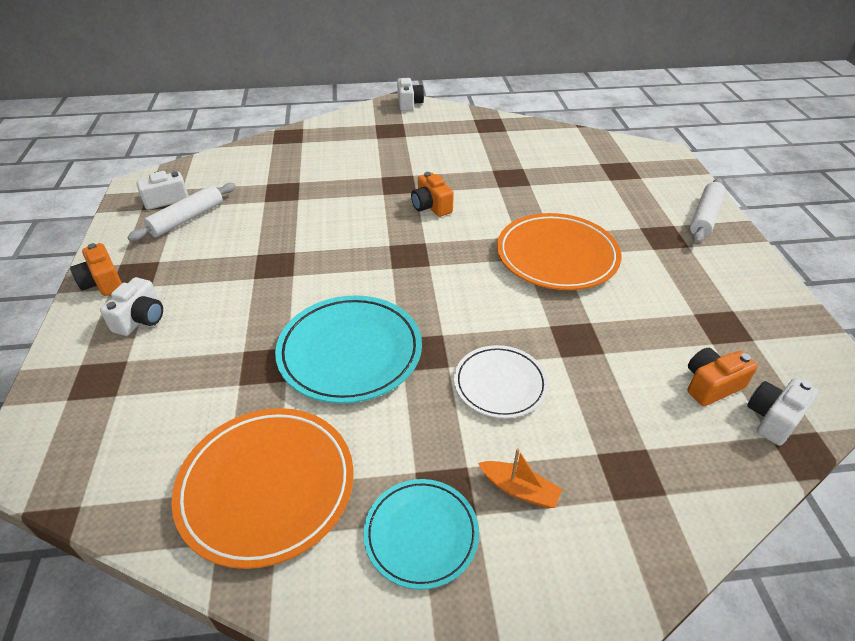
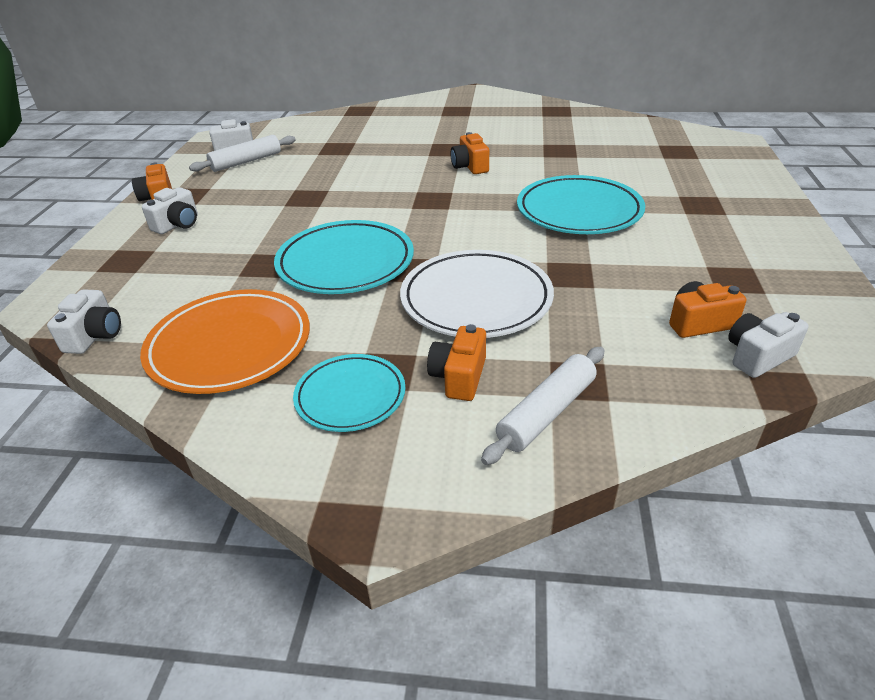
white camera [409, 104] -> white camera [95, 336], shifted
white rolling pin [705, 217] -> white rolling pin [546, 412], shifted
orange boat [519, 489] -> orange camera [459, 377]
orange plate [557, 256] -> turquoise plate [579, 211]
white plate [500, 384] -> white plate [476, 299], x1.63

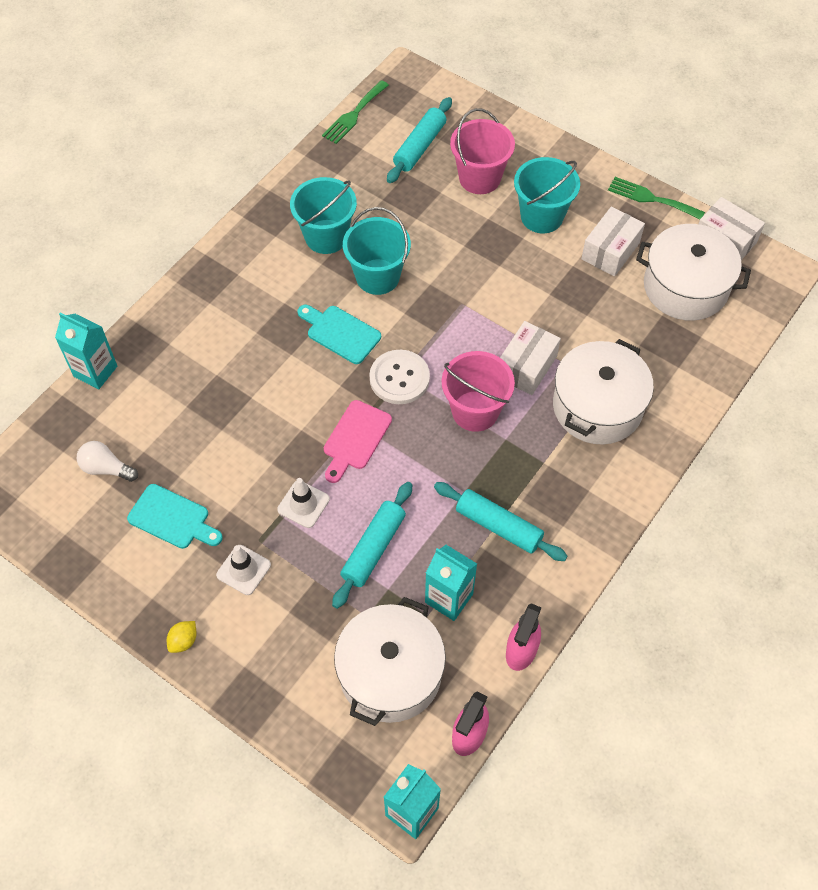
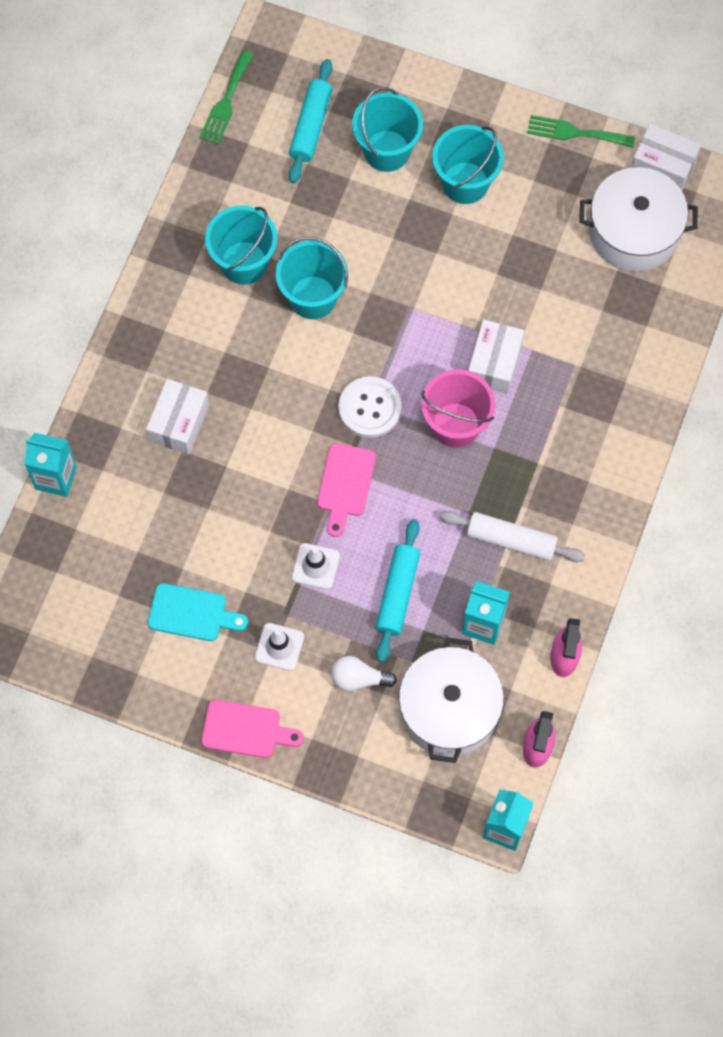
turquoise cutting board [340, 333] -> none
white pot [597, 406] -> none
white light bulb [106, 468] -> white light bulb [358, 678], shifted
white box [610, 251] -> white box [179, 423], shifted
yellow lemon [184, 641] -> pink cutting board [246, 730]
turquoise rolling pin [498, 526] -> white rolling pin [511, 540]
pink bucket [479, 178] -> turquoise bucket [387, 151]

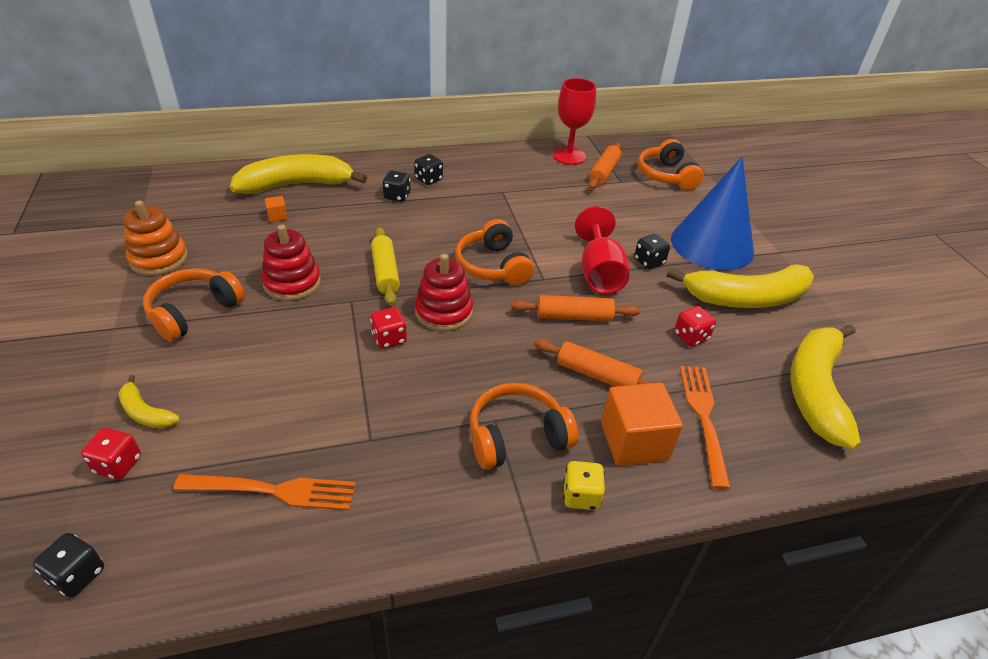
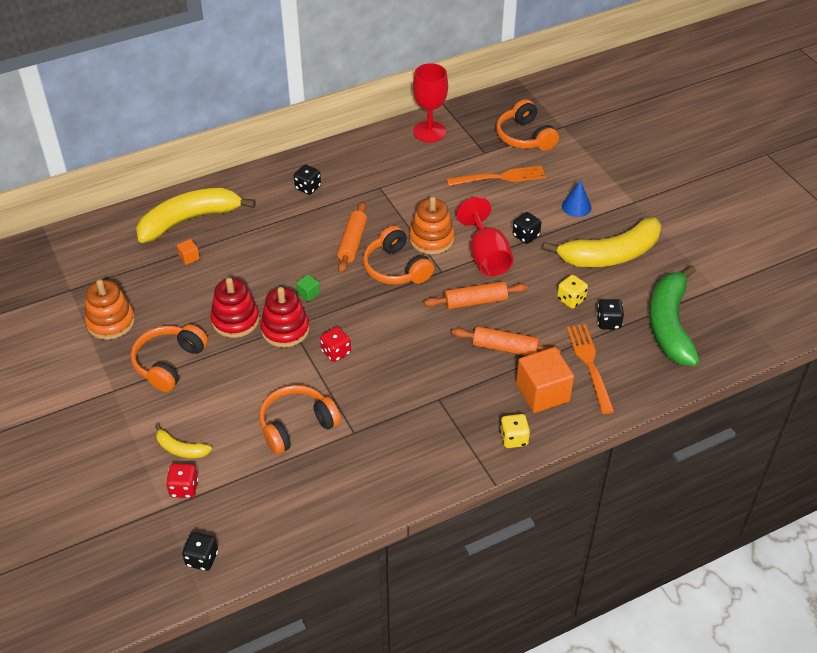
none -> orange stacking toy [431, 239]
orange fork [274, 491] -> orange fork [500, 177], shifted
black dice [397, 196] -> black dice [608, 322], shifted
red stacking toy [444, 312] -> red stacking toy [285, 330], shifted
orange headphones [517, 436] -> orange headphones [296, 425], shifted
orange rolling pin [604, 172] -> orange rolling pin [352, 242], shifted
yellow rolling pin [385, 272] -> green cube [308, 293]
red dice [690, 337] -> yellow dice [571, 300]
yellow banana [815, 390] -> green banana [669, 324]
blue cone [712, 245] -> blue cone [576, 207], x0.41

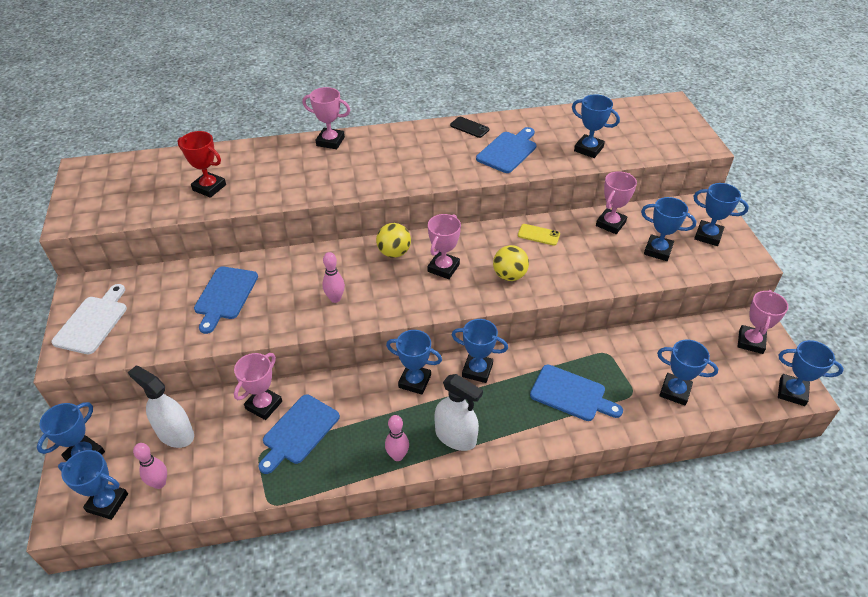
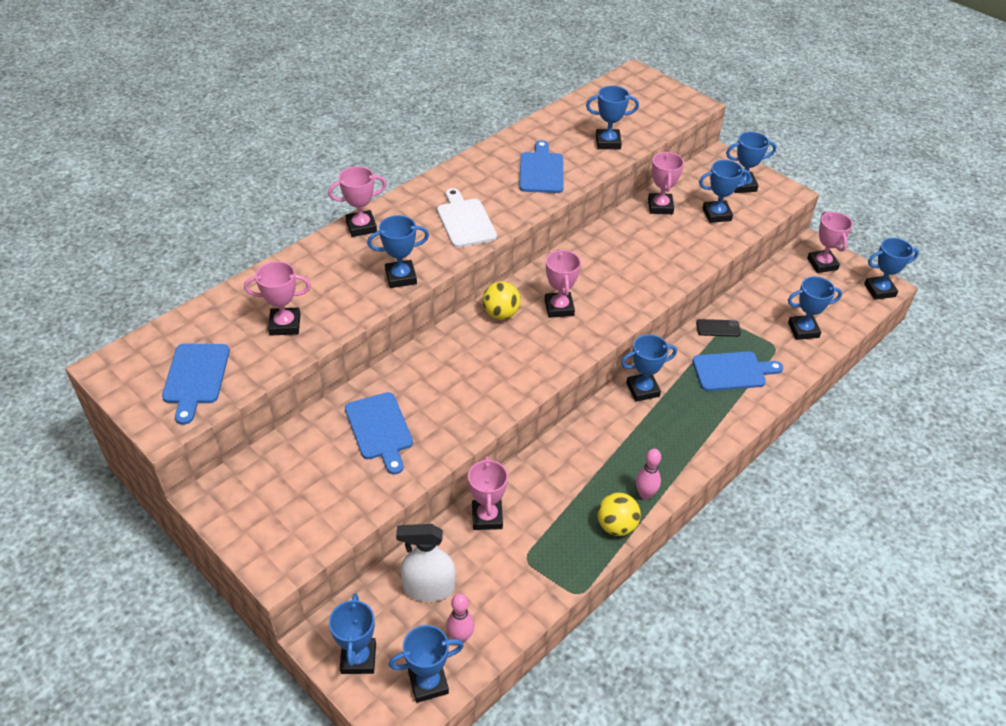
pink bowling pin [335, 298] -> none
white spray bottle [455, 436] -> none
yellow phone [538, 235] -> none
white cutting board [93, 322] -> white cutting board [465, 221], shifted
blue cutting board [299, 431] -> blue cutting board [195, 377], shifted
blue trophy [414, 381] -> blue trophy [401, 277], shifted
black phone [469, 127] -> black phone [718, 328], shifted
yellow ball [509, 275] -> yellow ball [616, 526], shifted
red trophy [209, 187] -> pink trophy [285, 325]

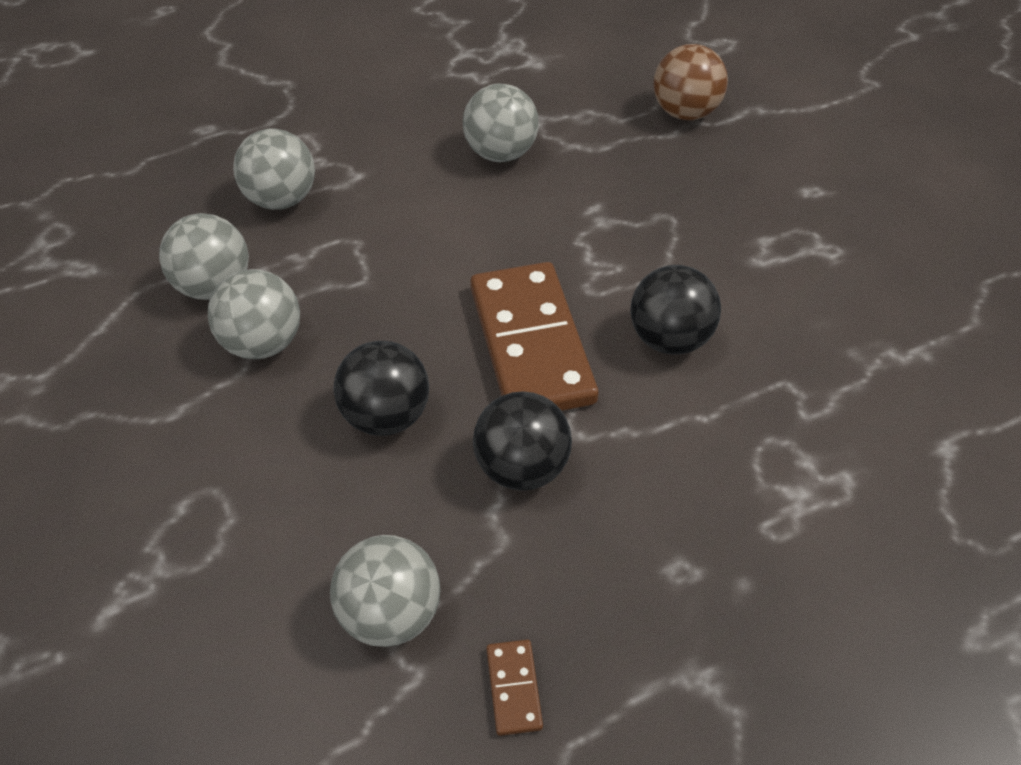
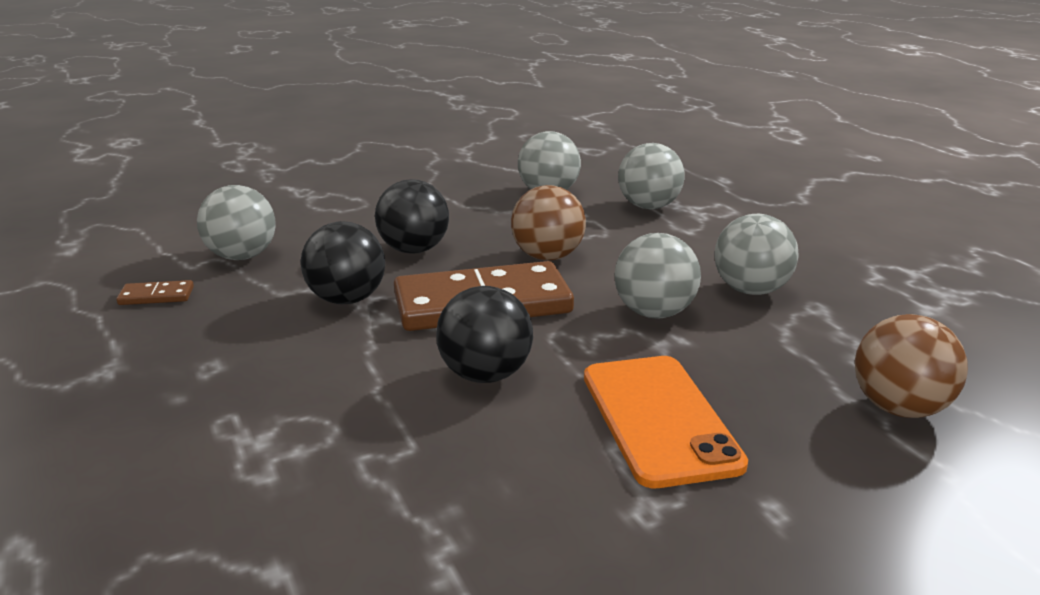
none -> brown ball [547, 256]
none -> orange phone [659, 419]
grey ball [262, 343] -> grey ball [654, 313], shifted

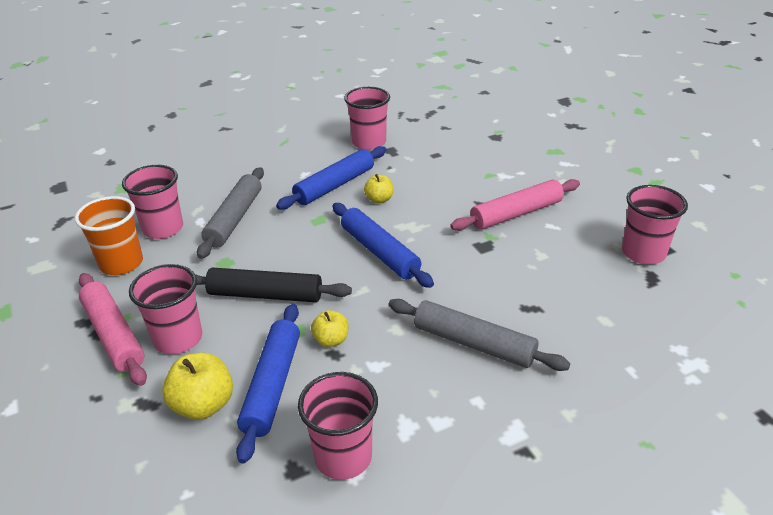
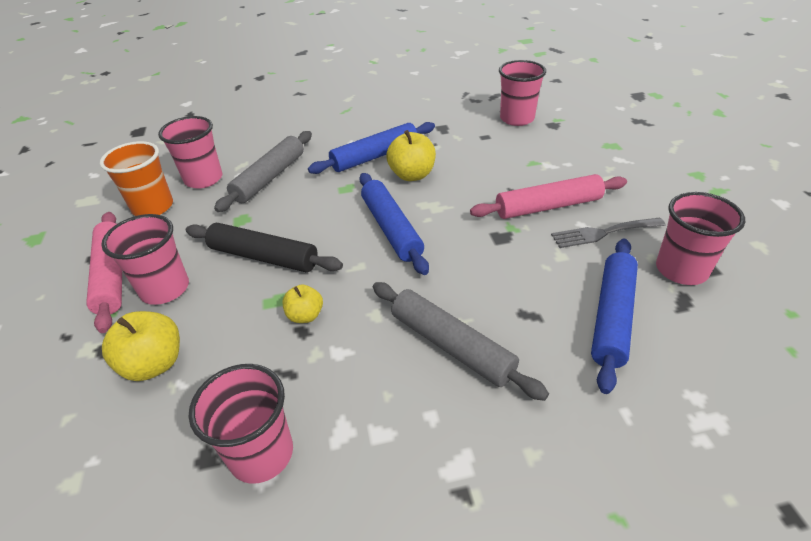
none -> grey fork [603, 233]
blue rolling pin [272, 385] -> blue rolling pin [612, 317], shifted
pink cup [369, 142] -> pink cup [517, 118], shifted
yellow apple [379, 199] -> yellow apple [412, 175], x1.63

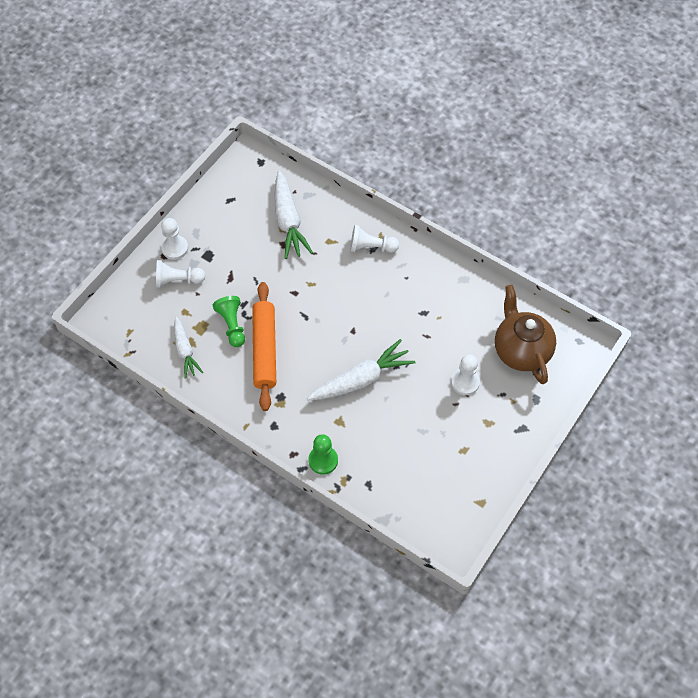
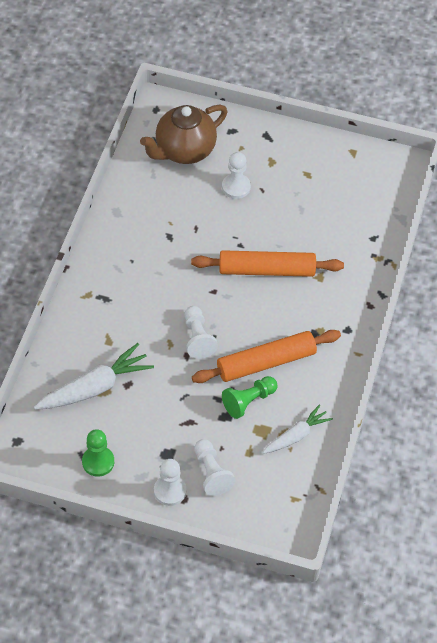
green pawn [323, 460] -> green pawn [98, 462], shifted
white pawn [371, 247] -> white pawn [197, 338], shifted
white carrot [361, 379] -> orange rolling pin [266, 270]

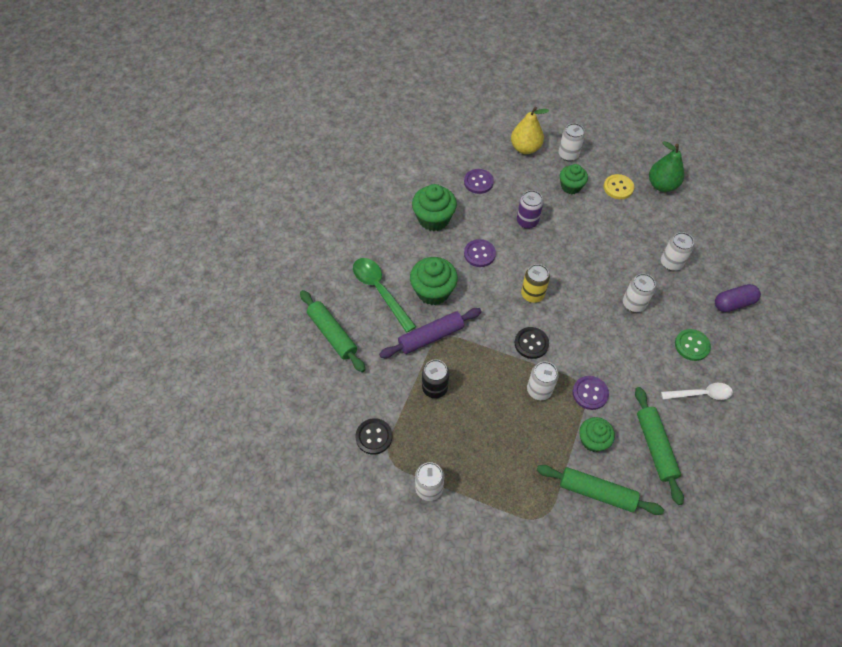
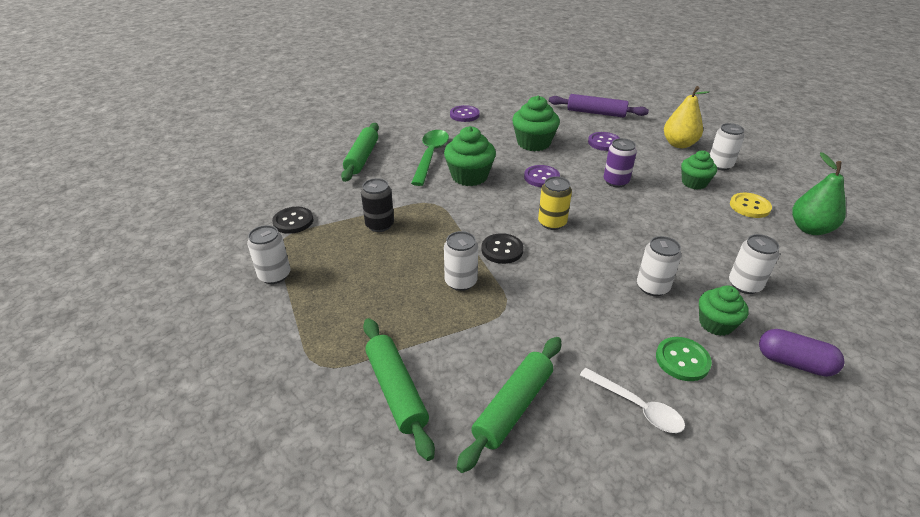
purple rolling pin [431, 337] -> purple rolling pin [596, 113], shifted
purple button [590, 393] -> purple button [464, 115], shifted
green cupcake [593, 440] -> green cupcake [716, 324], shifted

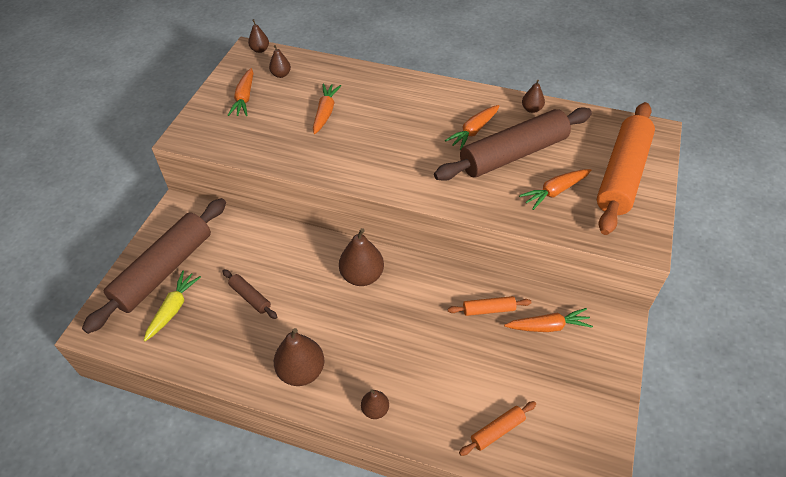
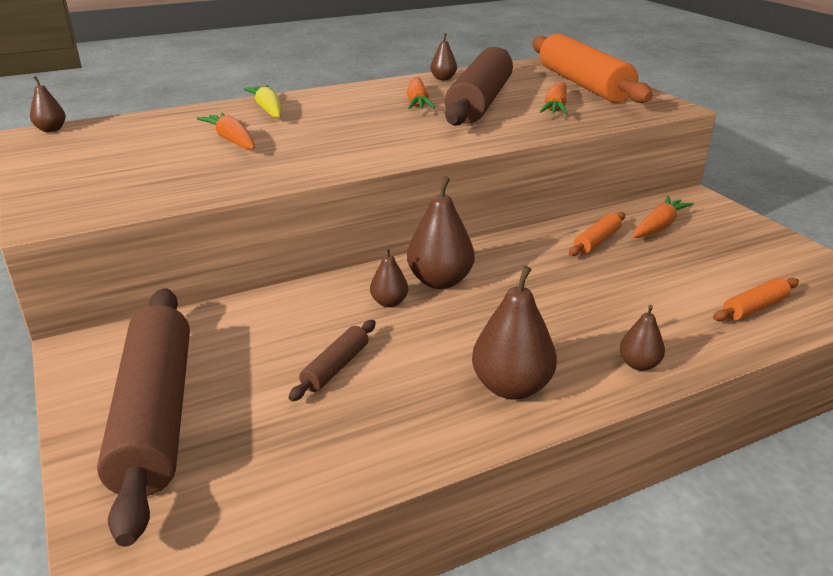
orange carrot [244, 98] -> none
yellow carrot [173, 308] -> yellow carrot [268, 109], shifted
brown pear [281, 74] -> brown pear [389, 302], shifted
brown rolling pin [250, 297] -> brown rolling pin [336, 367], 60 degrees counterclockwise
orange rolling pin [497, 431] -> orange rolling pin [754, 308], 45 degrees clockwise

